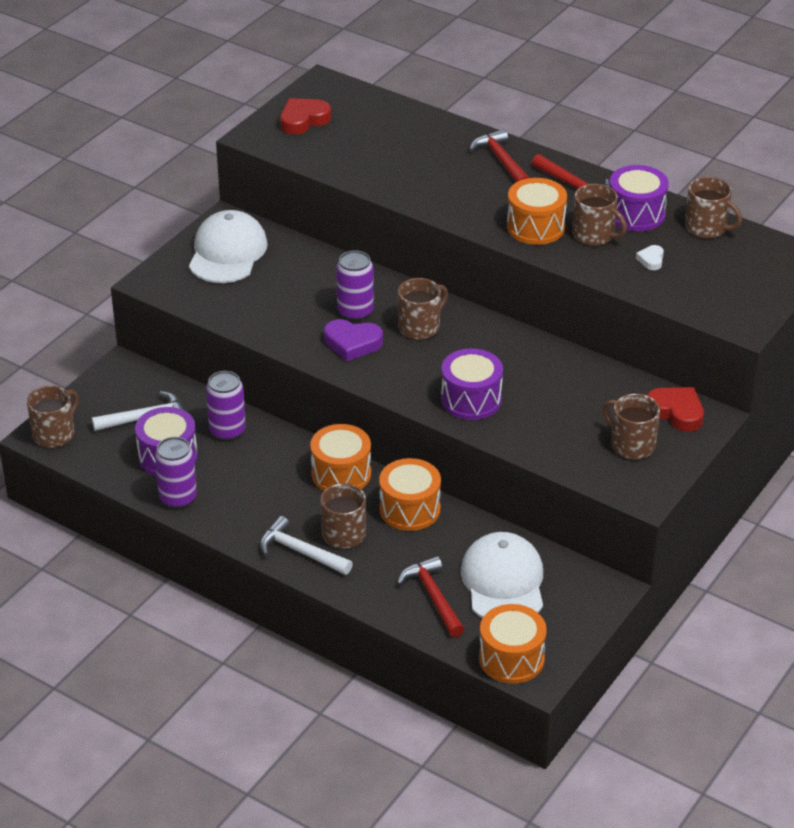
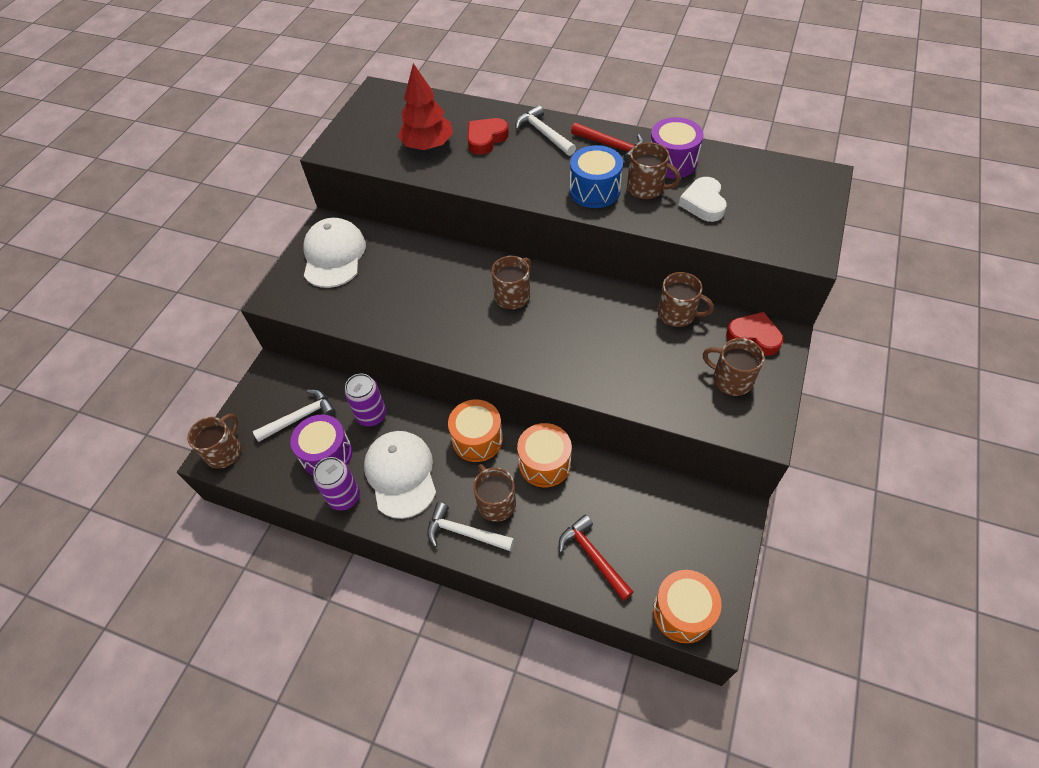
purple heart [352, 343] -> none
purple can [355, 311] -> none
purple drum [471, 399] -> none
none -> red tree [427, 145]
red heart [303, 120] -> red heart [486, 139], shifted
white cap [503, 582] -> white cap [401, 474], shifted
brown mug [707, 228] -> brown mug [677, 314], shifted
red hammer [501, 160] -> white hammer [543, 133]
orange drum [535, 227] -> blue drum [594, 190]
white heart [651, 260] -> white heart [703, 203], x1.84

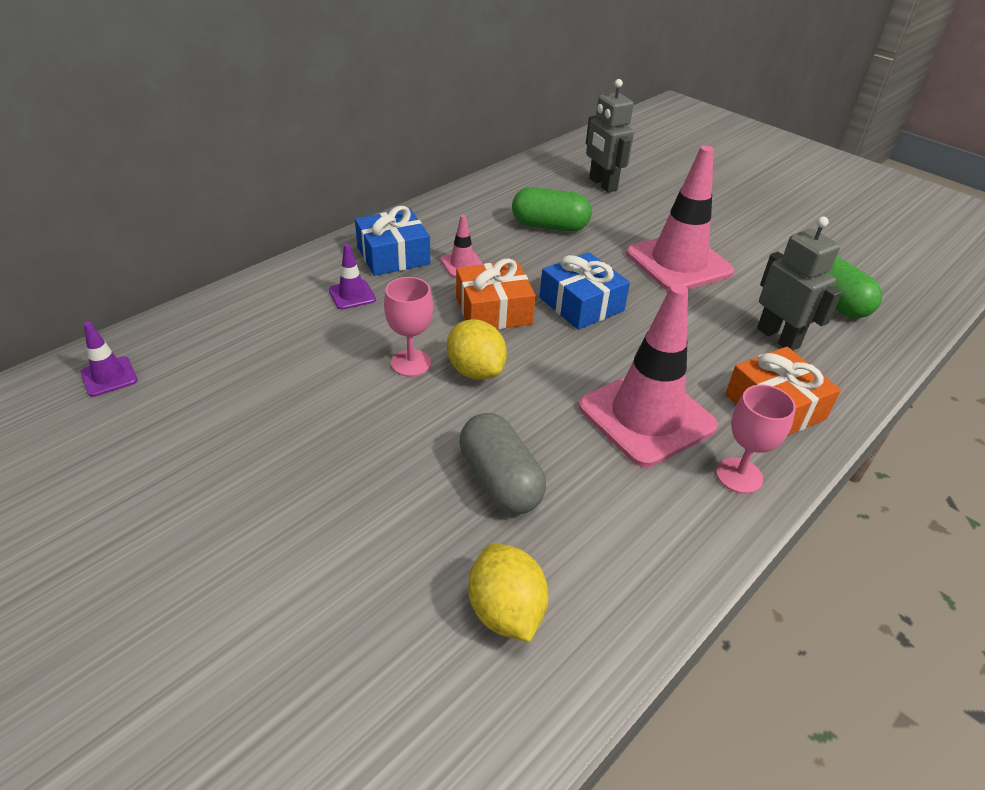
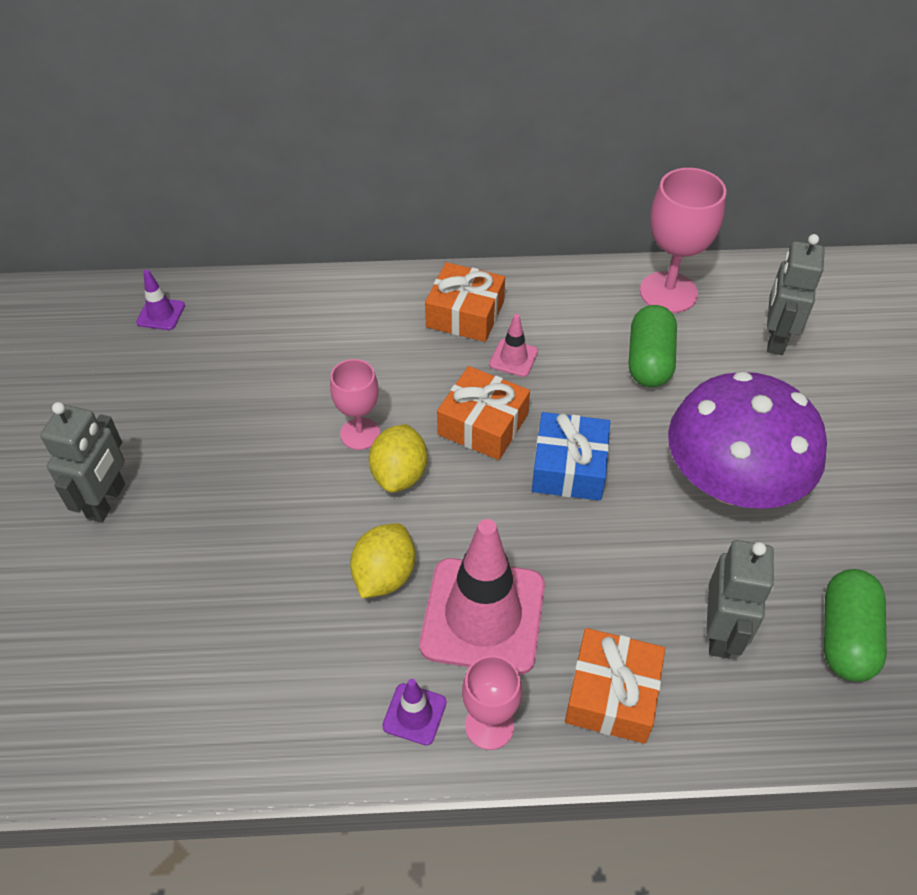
grey capsule [500, 480] -> none
none -> grey robot [107, 501]
none -> pink goblet [668, 292]
purple traffic cone [352, 295] -> purple traffic cone [414, 714], shifted
yellow lemon [506, 611] -> yellow lemon [384, 575], shifted
pink traffic cone [678, 263] -> purple mushroom [731, 483]
blue gift [393, 255] -> orange gift [465, 314]
green capsule [549, 226] -> green capsule [649, 361], 45 degrees clockwise

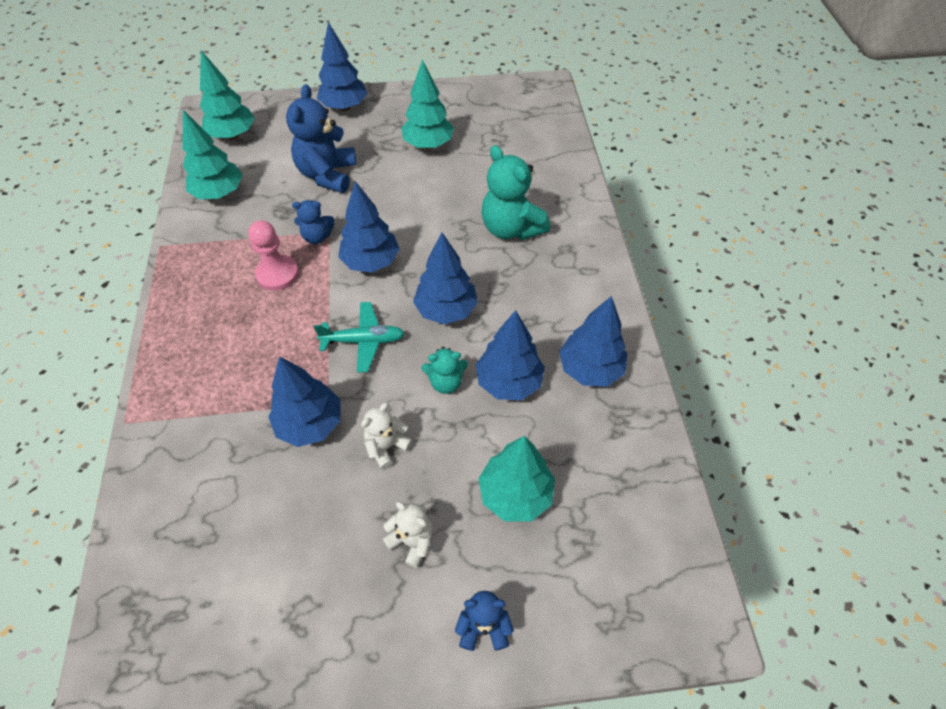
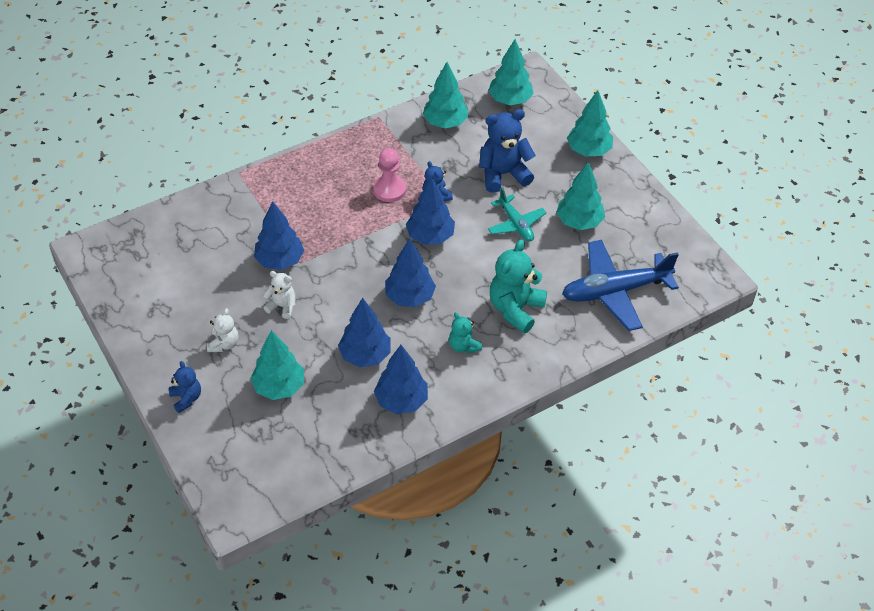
none -> blue plane [615, 291]
turquoise plane [363, 341] -> turquoise plane [516, 224], shifted
turquoise teddy bear [446, 382] -> turquoise teddy bear [463, 346], shifted
blue tree [344, 107] -> turquoise tree [588, 151]

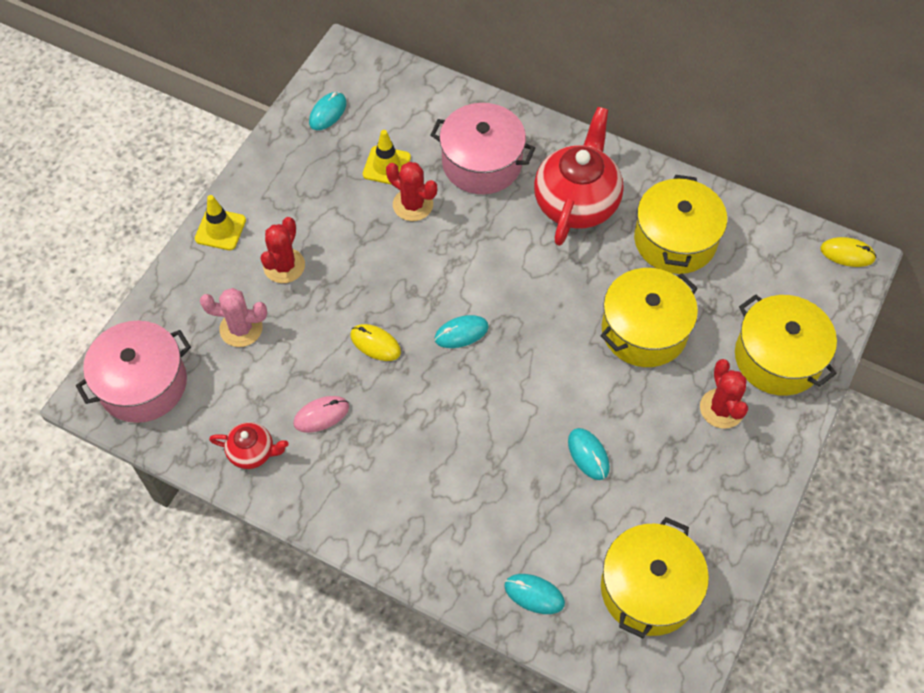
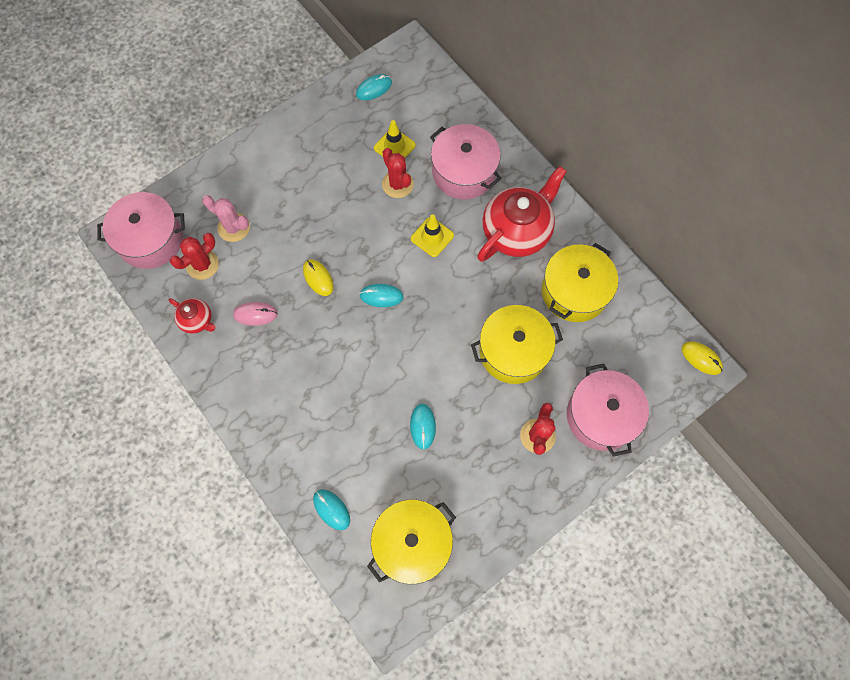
yellow traffic cone [220, 229] -> yellow traffic cone [432, 237], shifted
red cactus [284, 266] -> red cactus [202, 265], shifted
yellow pot [777, 358] -> pink pot [601, 416]

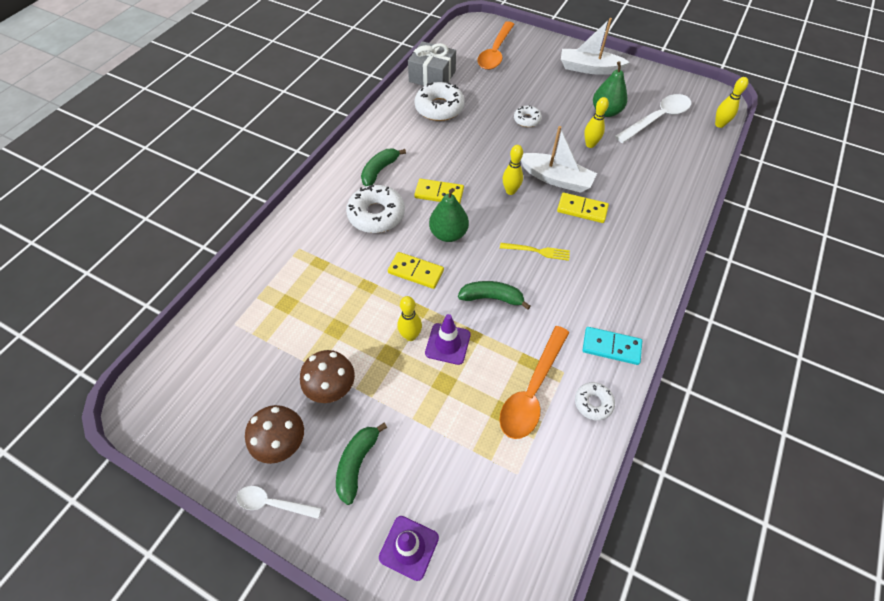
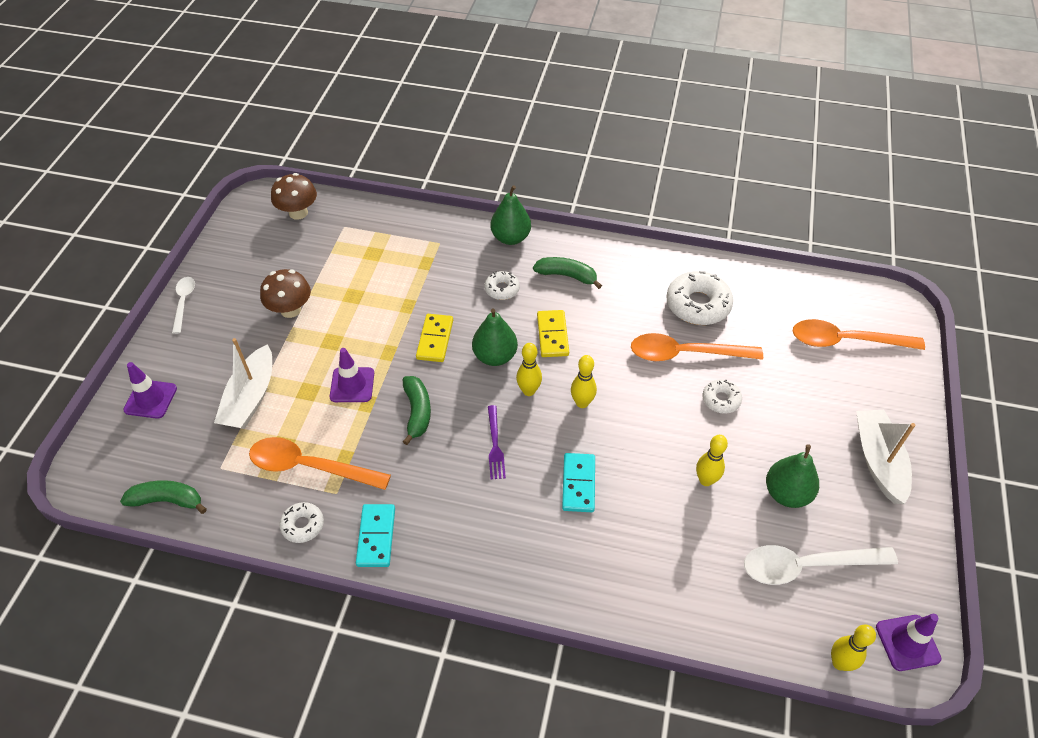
grey gift [432, 76] -> none
none -> green pear [510, 238]
none -> orange spoon [685, 354]
none -> purple traffic cone [907, 642]
brown mushroom [282, 443] -> brown mushroom [298, 213], shifted
green banana [357, 463] -> green banana [168, 500], shifted
yellow bowling pin [410, 336] -> yellow bowling pin [528, 391], shifted
white boat [556, 179] -> white boat [250, 398], shifted
yellow fork [538, 251] -> purple fork [495, 445]
yellow domino [582, 209] -> turquoise domino [578, 484]
white spoon [657, 119] -> white spoon [806, 566], 135 degrees clockwise
white donut [376, 215] -> white donut [502, 289], x0.55

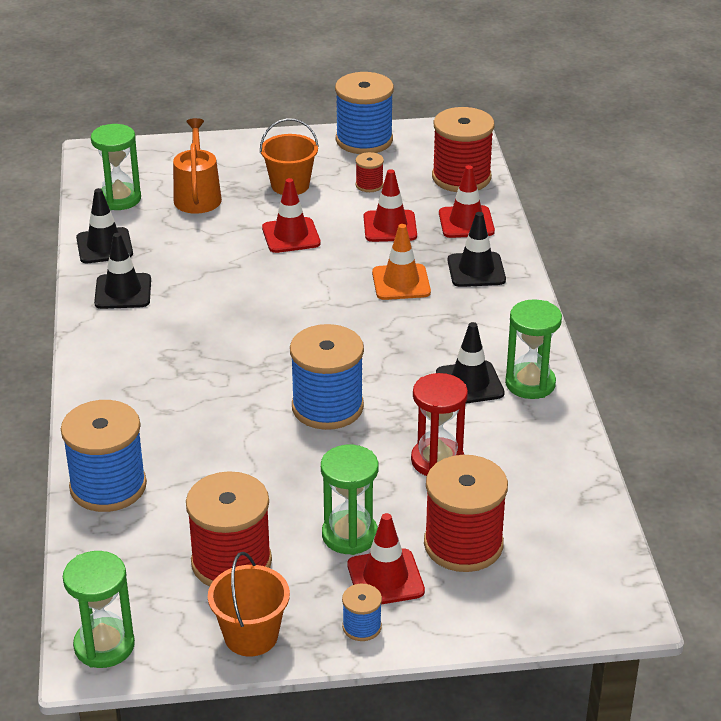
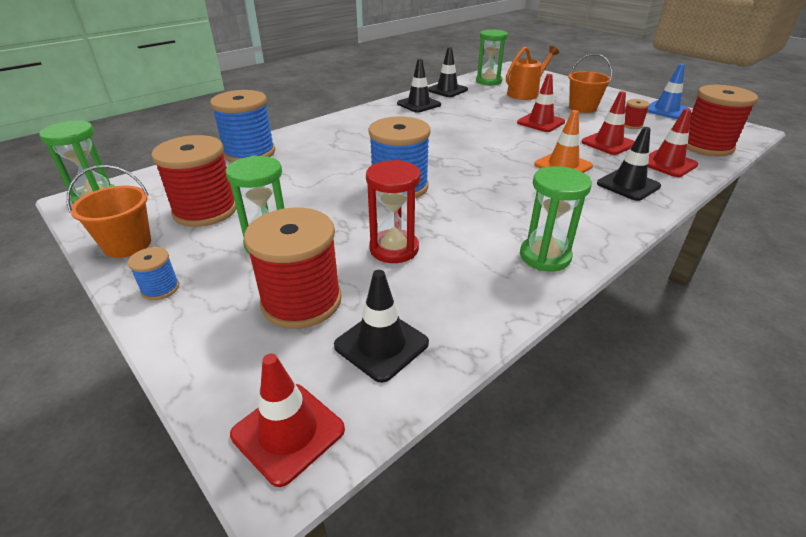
red traffic cone [385, 578] -> red traffic cone [288, 432], shifted
black traffic cone [469, 383] -> black traffic cone [381, 344], shifted
blue spool [364, 140] -> blue traffic cone [666, 110]

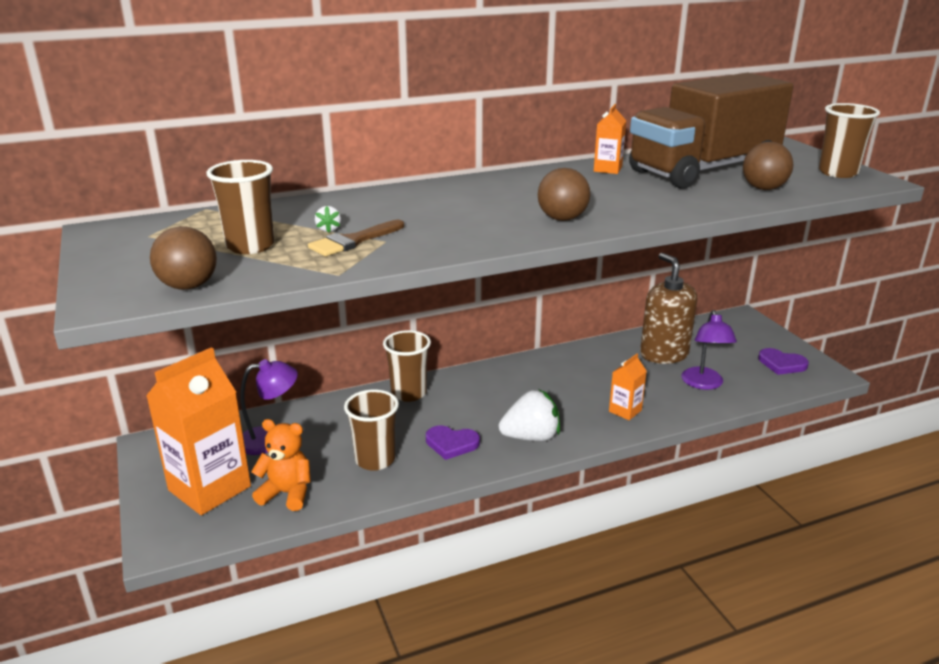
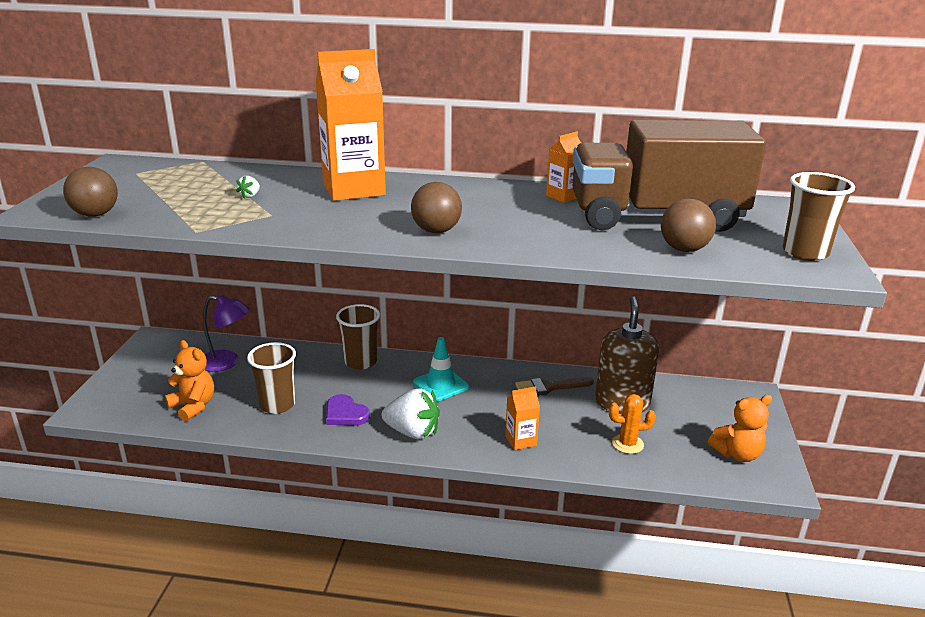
brown cup [250, 246] -> none
none -> turquoise traffic cone [441, 385]
orange carton [209, 488] -> orange carton [354, 189], shifted
brown brush [353, 241] -> brown brush [549, 387], shifted
purple lamp [704, 384] -> orange cactus [627, 444]
purple heart [781, 364] -> orange teddy bear [737, 454]

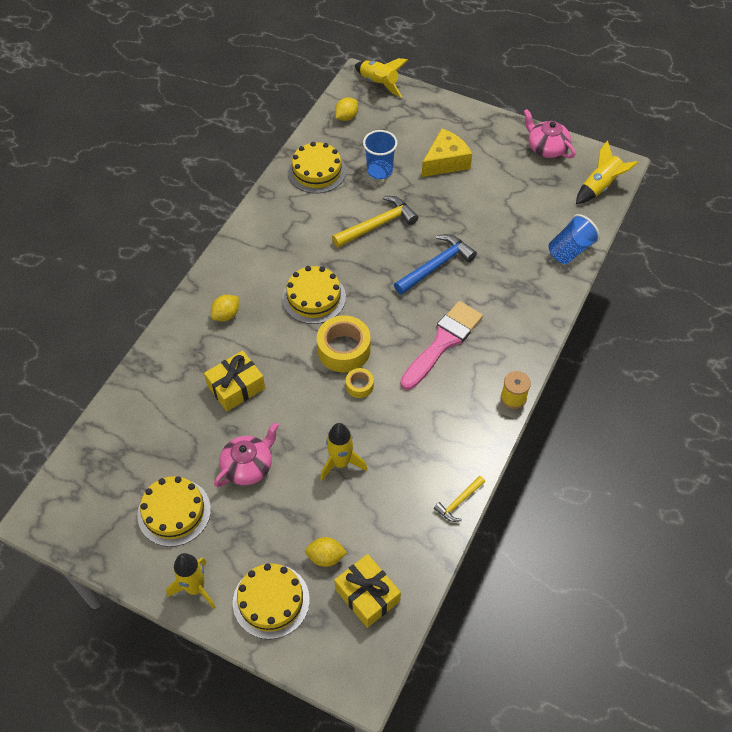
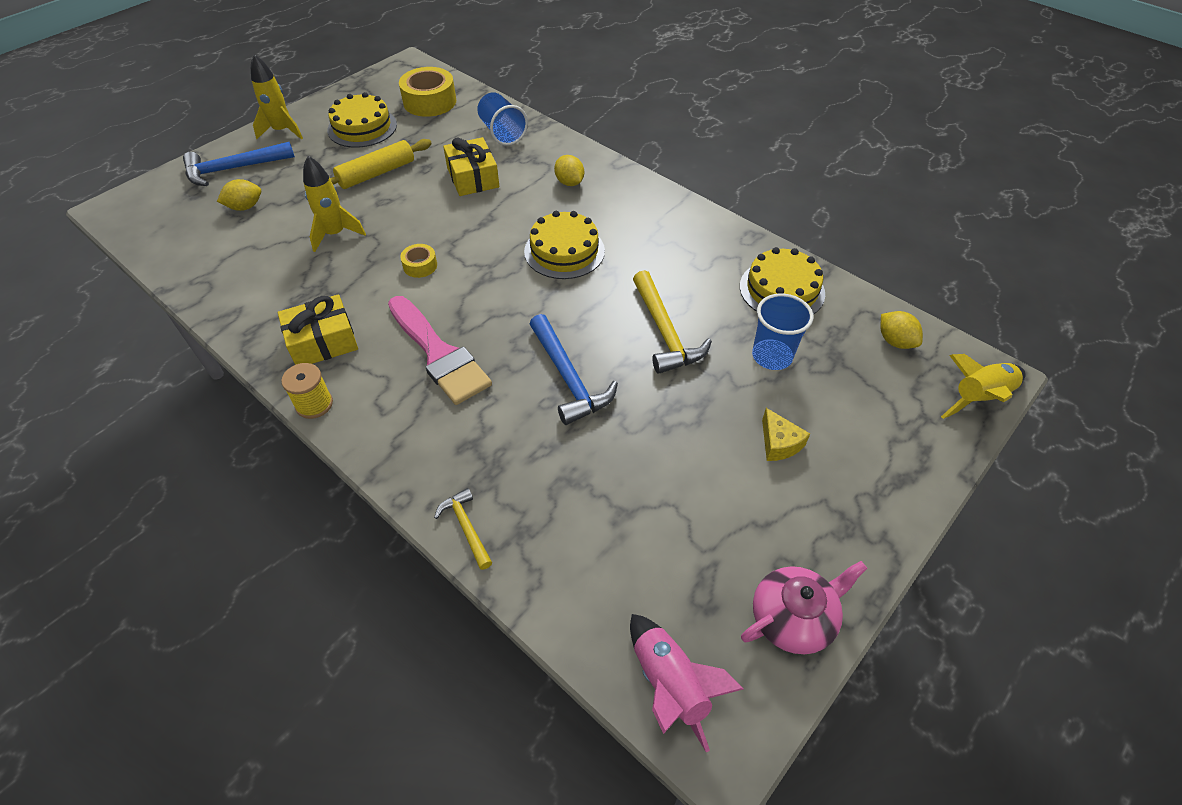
yellow tape [344, 350] -> yellow tape [430, 102], shifted
yellow gift [367, 595] -> yellow gift [323, 342], shifted
yellow hammer [459, 502] -> yellow hammer [466, 527], shifted
blue cup [570, 250] -> blue cup [502, 132], shifted
pink teapot [248, 466] -> yellow rolling pin [377, 173]
yellow cake [271, 601] -> blue hammer [234, 169]
yellow rocket [600, 186] -> pink rocket [669, 685]
yellow lemon [326, 557] -> yellow lemon [245, 207], 45 degrees clockwise
yellow cheese [445, 162] -> yellow cheese [779, 443], x0.58

